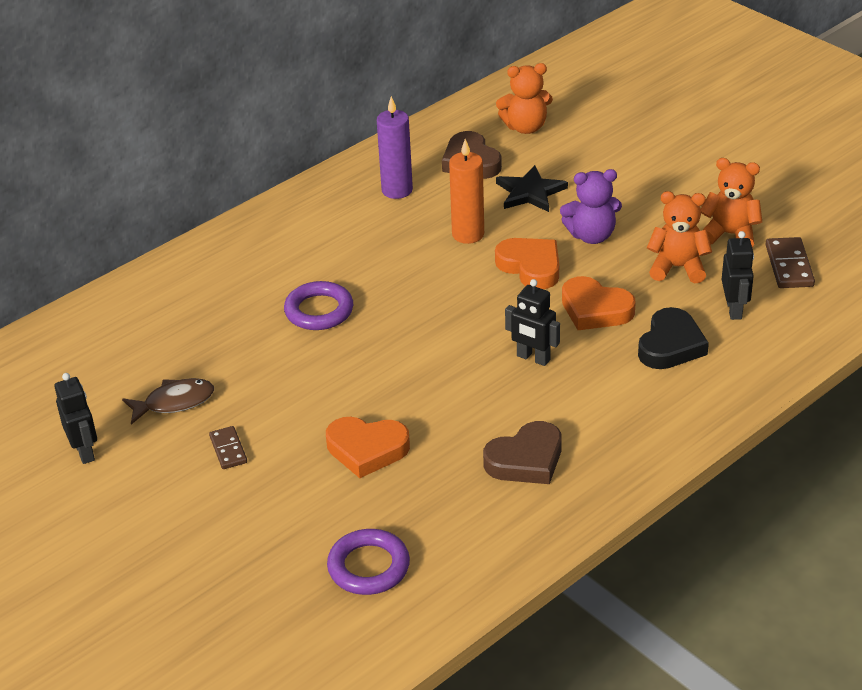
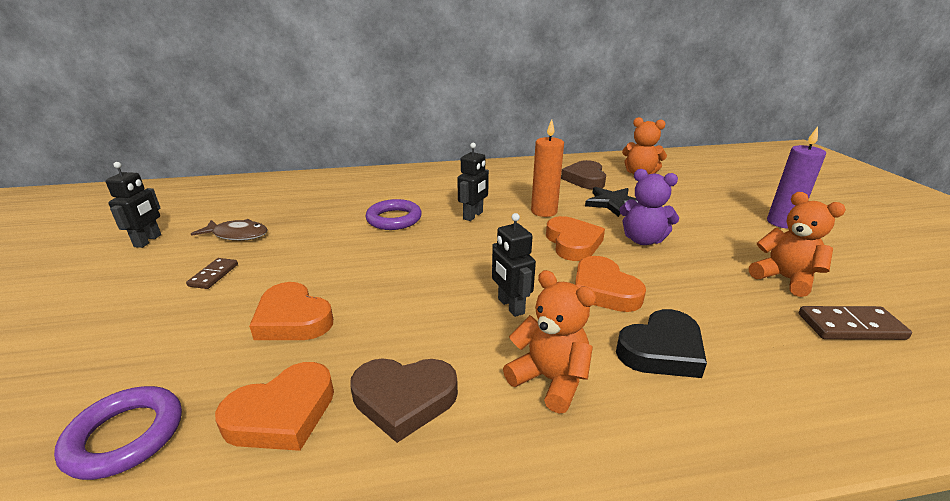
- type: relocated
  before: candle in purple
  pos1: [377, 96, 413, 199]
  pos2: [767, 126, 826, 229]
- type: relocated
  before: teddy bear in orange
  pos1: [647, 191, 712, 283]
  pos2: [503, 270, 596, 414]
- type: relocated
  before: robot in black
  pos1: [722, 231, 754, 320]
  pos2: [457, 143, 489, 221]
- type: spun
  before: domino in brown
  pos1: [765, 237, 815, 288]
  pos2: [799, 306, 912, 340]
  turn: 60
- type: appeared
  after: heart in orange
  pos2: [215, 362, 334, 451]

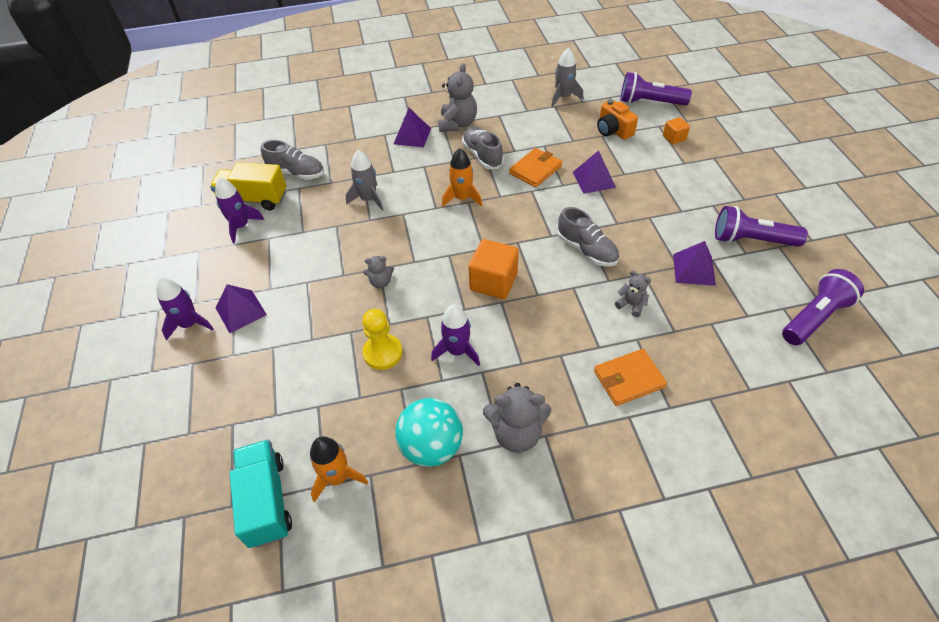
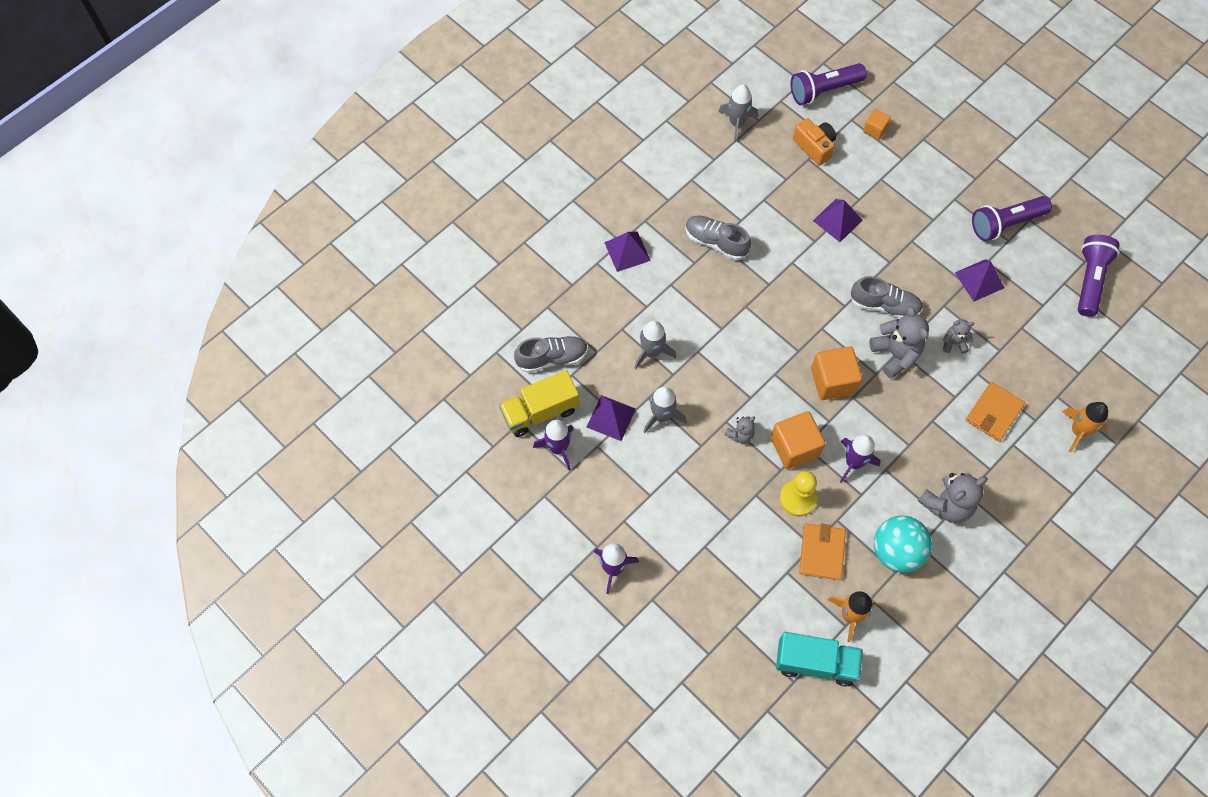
- type: relocated
  before: pyramid in purple
  pos1: [216, 284, 267, 333]
  pos2: [587, 395, 636, 441]
- type: spun
  before: truck in turquoise
  pos1: [230, 440, 292, 548]
  pos2: [776, 632, 863, 687]
  turn: 150
- type: relocated
  before: teddy bear in grey
  pos1: [438, 63, 477, 132]
  pos2: [869, 306, 929, 379]
- type: relocated
  before: rocket in orange
  pos1: [442, 148, 482, 207]
  pos2: [1062, 402, 1108, 453]
- type: relocated
  before: wallet in orange
  pos1: [509, 148, 562, 188]
  pos2: [799, 523, 846, 580]
- type: spun
  before: camera in orange
  pos1: [597, 99, 638, 140]
  pos2: [793, 118, 836, 166]
  turn: -150
- type: appeared
  after: rocket in grey
  pos2: [644, 387, 687, 433]
- type: appeared
  after: cube in orange
  pos2: [770, 411, 825, 469]

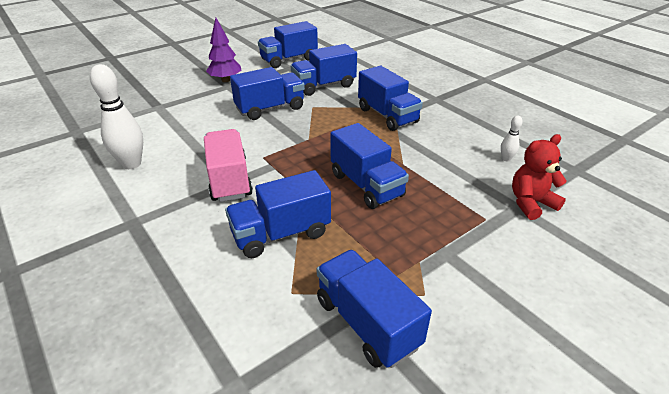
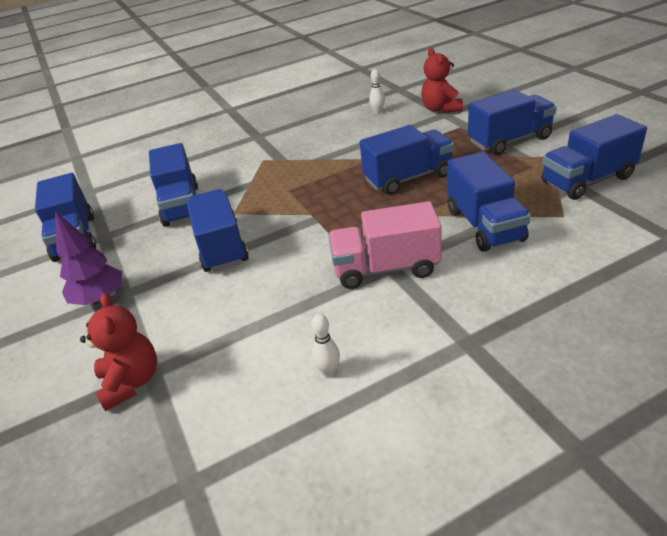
- type: size
  before: bowling pin in white
  pos1: [90, 64, 143, 169]
  pos2: [311, 314, 340, 377]
  scale: 0.48
- type: relocated
  before: truck in blue
  pos1: [358, 66, 423, 131]
  pos2: [468, 89, 557, 155]
- type: appeared
  after: teddy bear in red
  pos2: [80, 293, 157, 411]

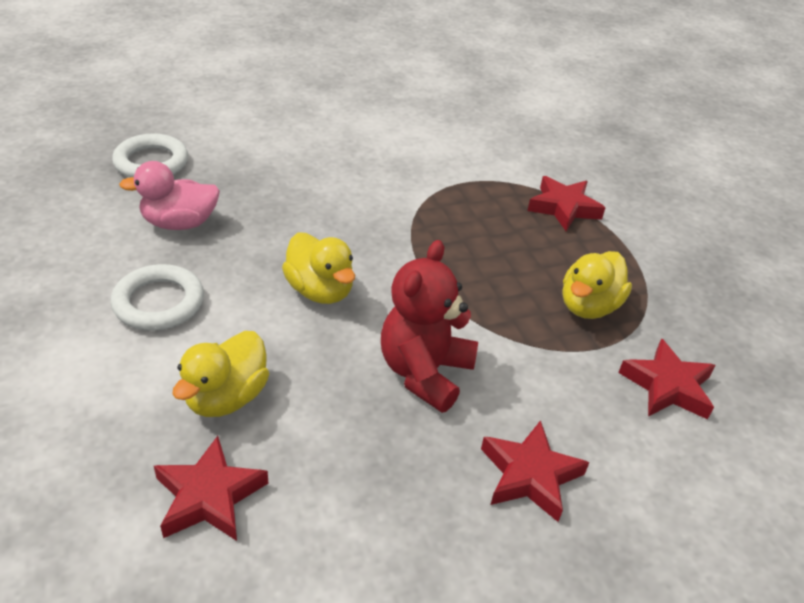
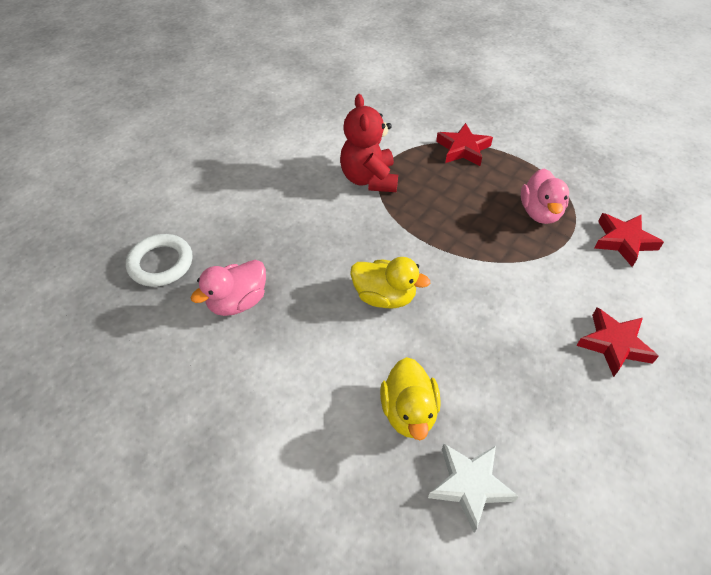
- type: missing
  before: ring in white
  pos1: [111, 264, 204, 331]
- type: colour
  before: star in red
  after: star in white
  pos1: [154, 436, 268, 541]
  pos2: [428, 444, 519, 533]
- type: relocated
  before: teddy bear in red
  pos1: [381, 240, 478, 413]
  pos2: [340, 94, 398, 192]
- type: colour
  before: duck in yellow
  after: duck in pink
  pos1: [563, 251, 632, 319]
  pos2: [521, 169, 569, 224]

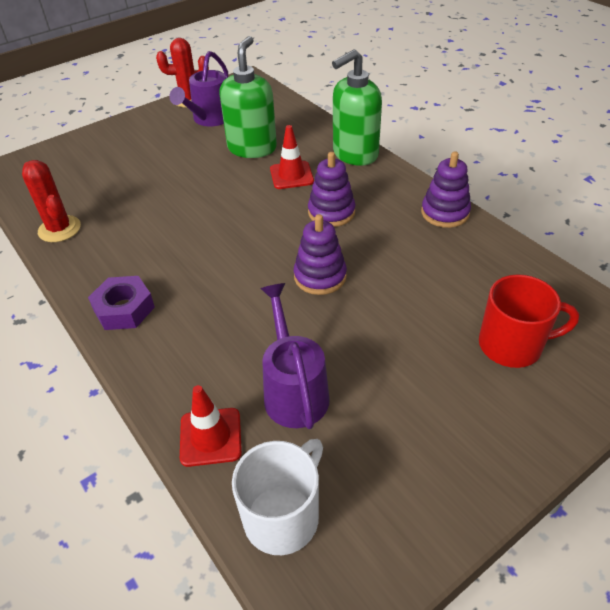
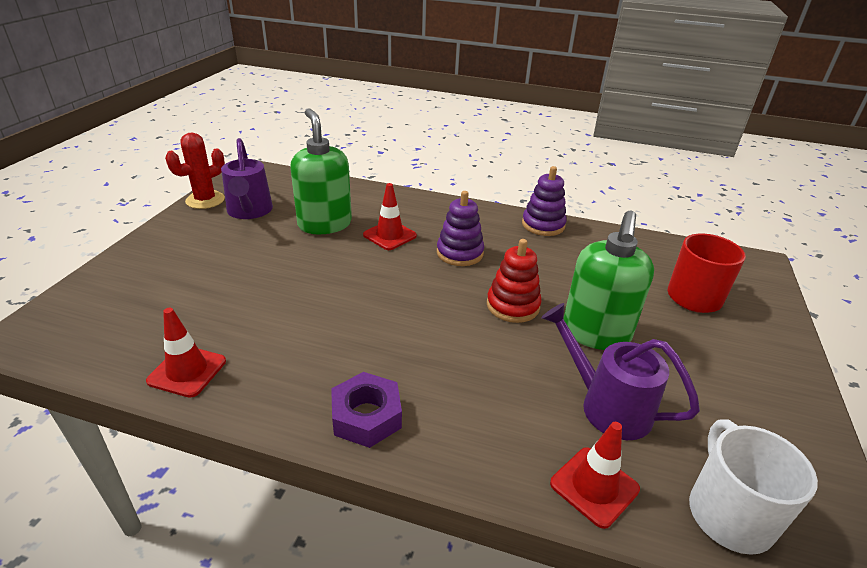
- type: exchanged
  before: cactus in red
  after: traffic cone in red
  pos1: [22, 160, 81, 242]
  pos2: [146, 308, 226, 398]
- type: colour
  before: stacking toy in purple
  after: stacking toy in red
  pos1: [294, 214, 347, 295]
  pos2: [487, 239, 542, 323]
- type: relocated
  before: soap dispenser in green
  pos1: [332, 49, 382, 166]
  pos2: [563, 210, 654, 350]

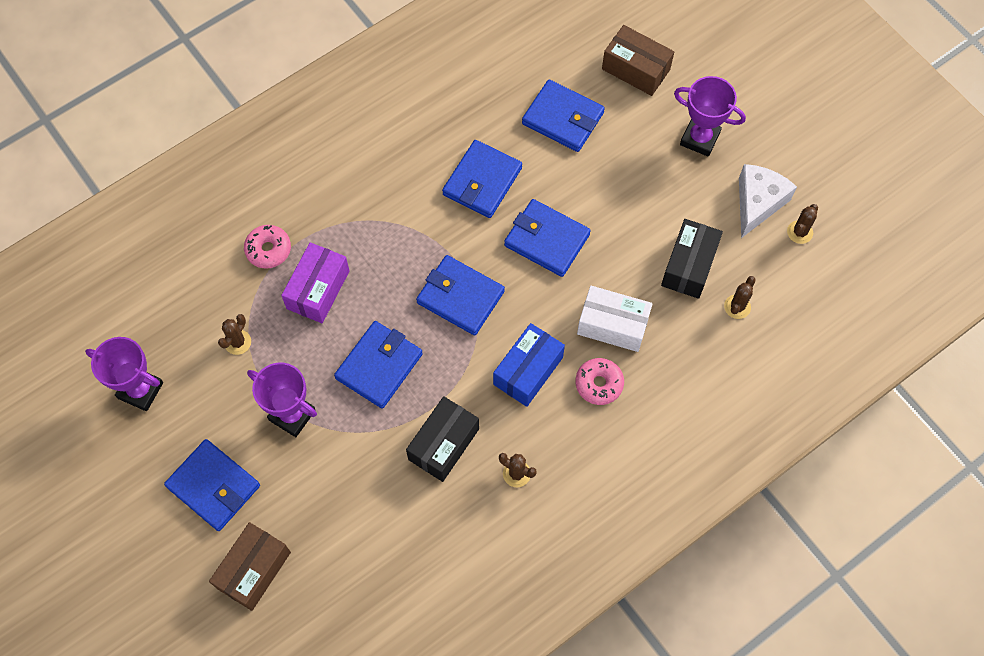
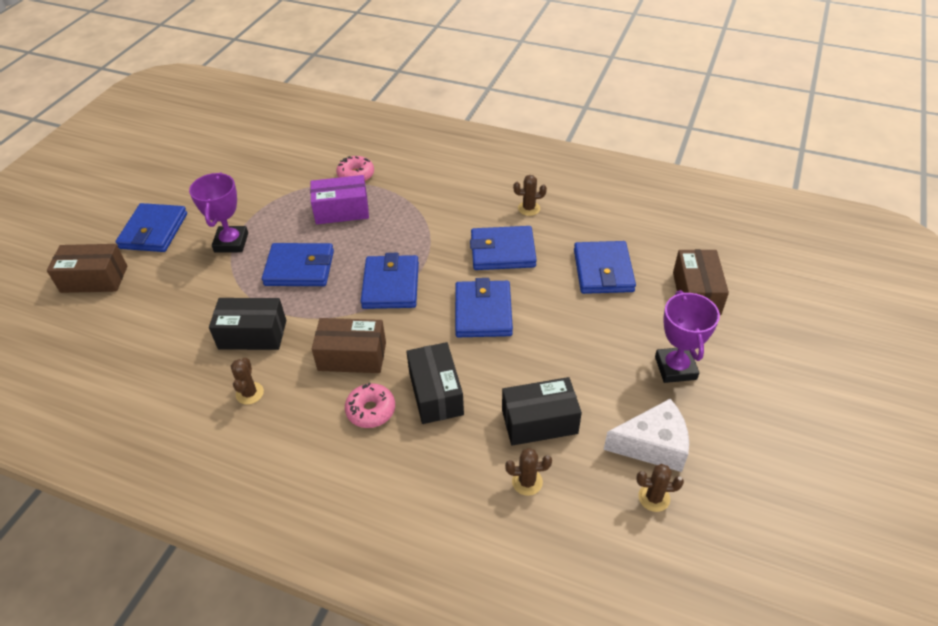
- type: missing
  before: trophy in purple
  pos1: [85, 337, 163, 411]
- type: relocated
  before: cactus in brown
  pos1: [218, 314, 251, 355]
  pos2: [513, 175, 547, 216]
- type: colour
  before: box in blue
  after: box in brown
  pos1: [493, 323, 565, 407]
  pos2: [312, 318, 386, 373]
- type: colour
  before: box in white
  after: box in black
  pos1: [577, 286, 653, 352]
  pos2: [406, 342, 464, 424]

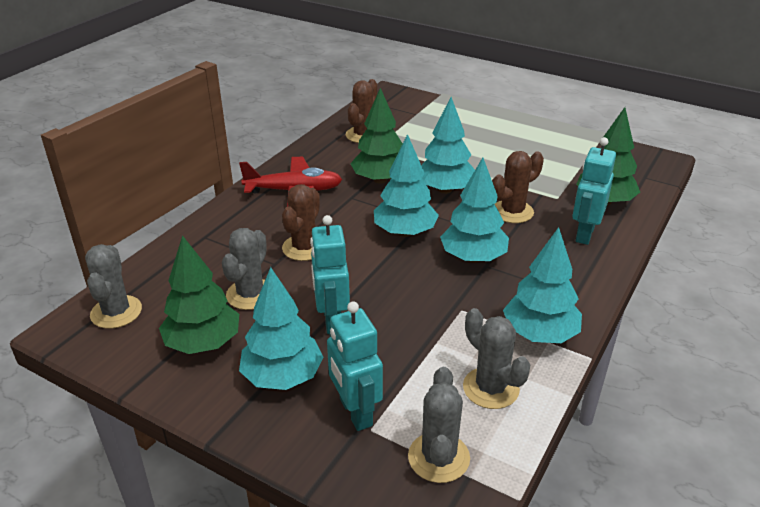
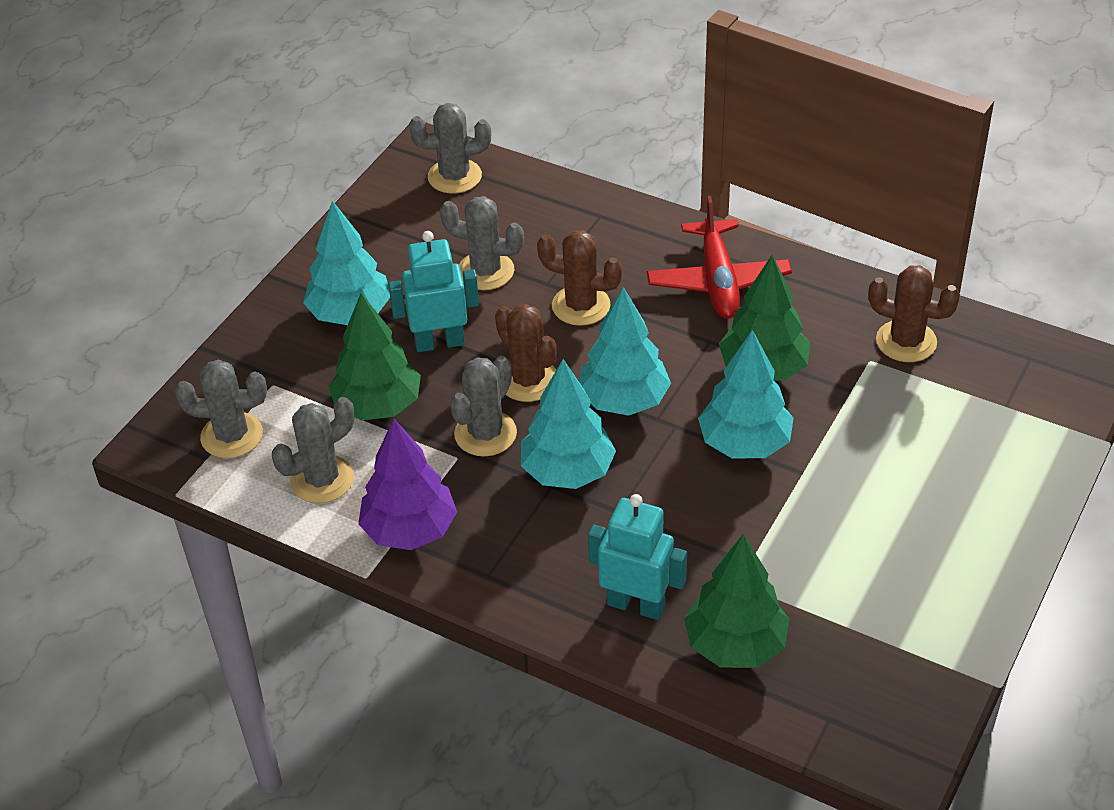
- type: relocated
  before: tree in green
  pos1: [159, 235, 239, 354]
  pos2: [328, 293, 421, 421]
- type: missing
  before: robot in turquoise
  pos1: [327, 302, 383, 431]
- type: relocated
  before: cactus in brown
  pos1: [492, 151, 544, 223]
  pos2: [495, 304, 557, 402]
- type: colour
  before: tree in turquoise
  after: tree in purple
  pos1: [503, 227, 582, 343]
  pos2: [358, 419, 457, 550]
- type: appeared
  after: cactus in grey
  pos2: [450, 356, 517, 456]

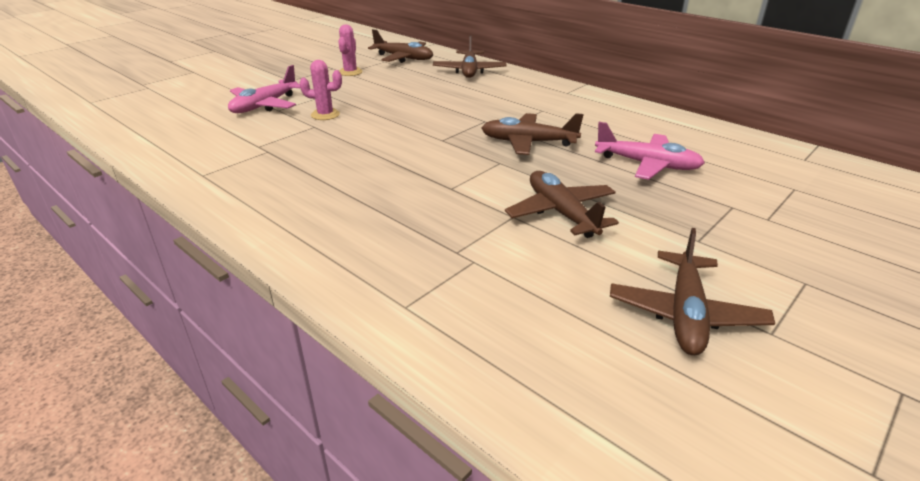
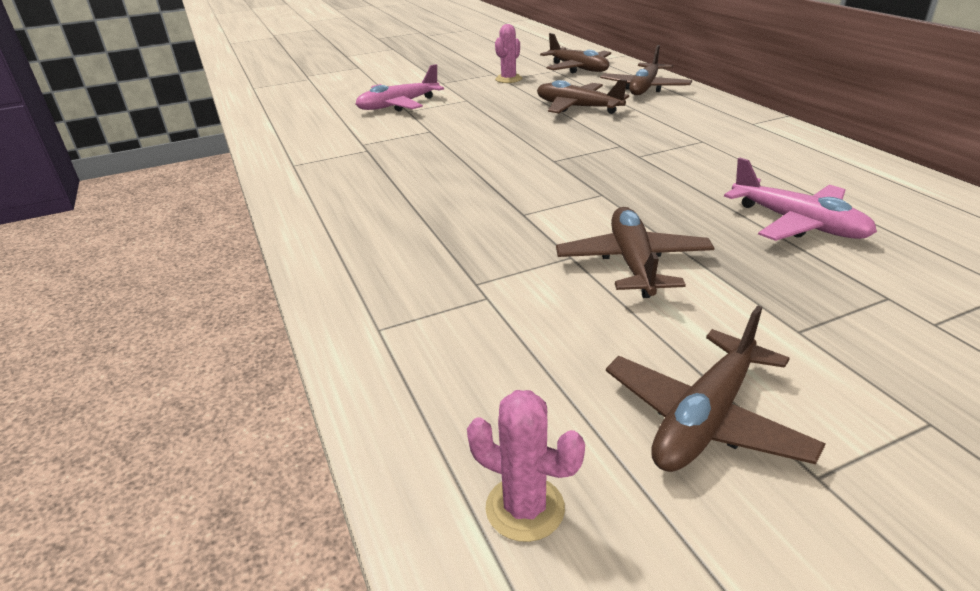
- type: relocated
  before: cactus in pink
  pos1: [299, 60, 342, 120]
  pos2: [467, 390, 585, 542]
- type: relocated
  before: plane in brown
  pos1: [482, 113, 584, 155]
  pos2: [537, 79, 629, 114]

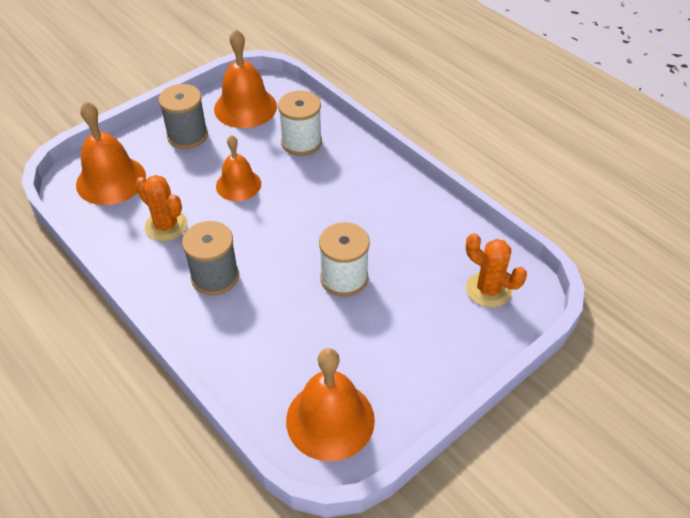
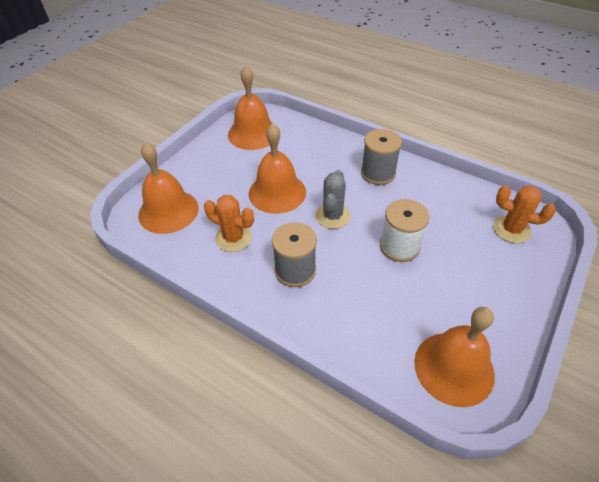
- type: relocated
  before: spool in grey
  pos1: [158, 84, 208, 149]
  pos2: [361, 129, 402, 185]
- type: size
  before: bell in orange
  pos1: [216, 135, 261, 201]
  pos2: [249, 123, 306, 214]
  scale: 1.53
- type: missing
  before: spool in white
  pos1: [278, 91, 322, 156]
- type: appeared
  after: cactus in grey
  pos2: [315, 170, 351, 229]

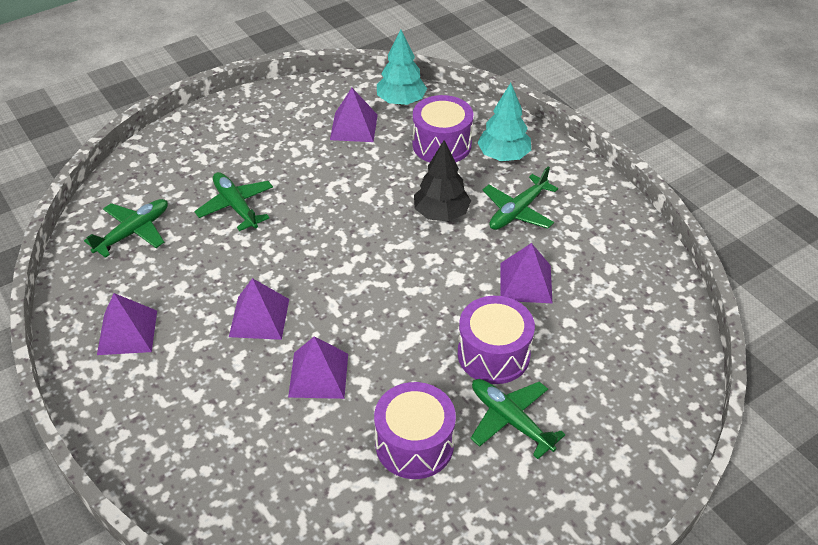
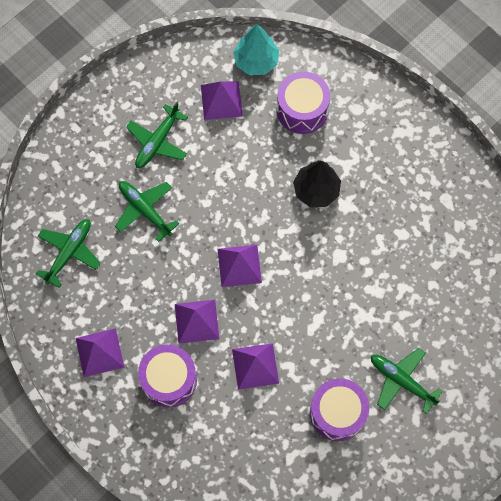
- type: relocated
  before: drum in purple
  pos1: [458, 296, 535, 384]
  pos2: [138, 345, 197, 407]
- type: missing
  before: tree in turquoise
  pos1: [477, 83, 531, 161]
- type: relocated
  before: plane in green
  pos1: [483, 167, 558, 230]
  pos2: [126, 102, 188, 168]
- type: relocated
  before: pyramid in purple
  pos1: [501, 243, 552, 303]
  pos2: [218, 245, 262, 287]

